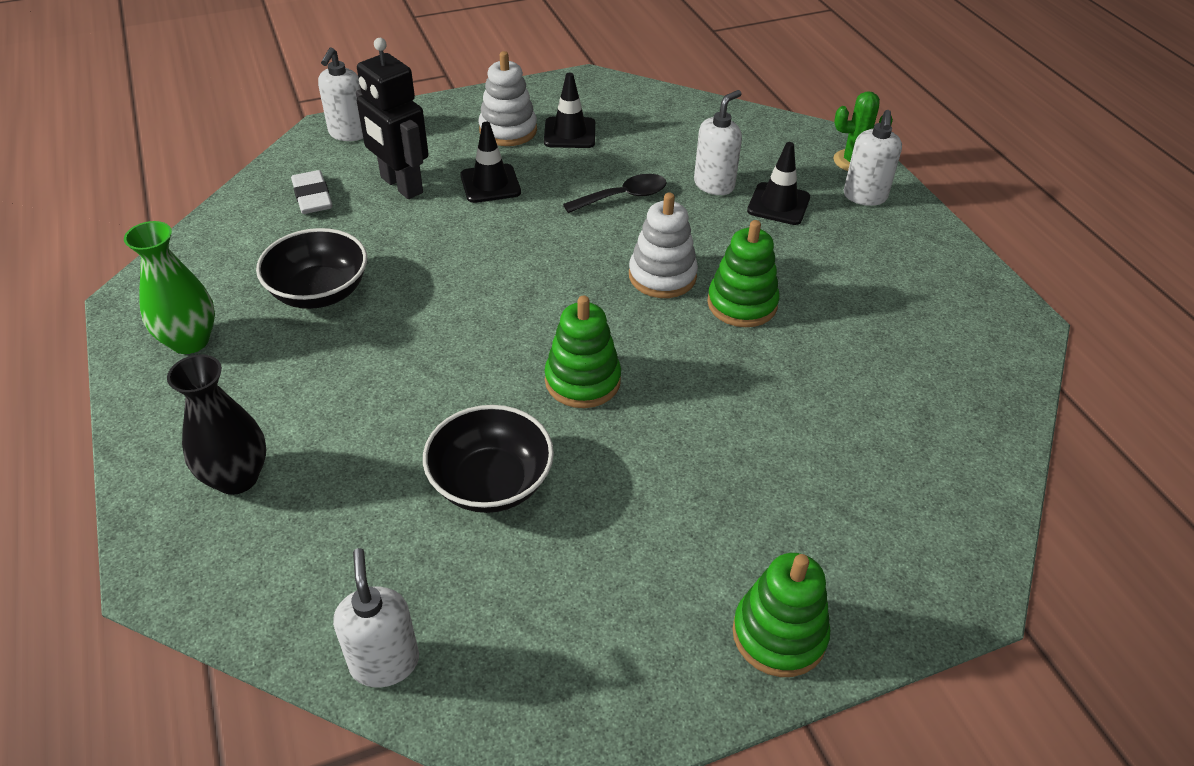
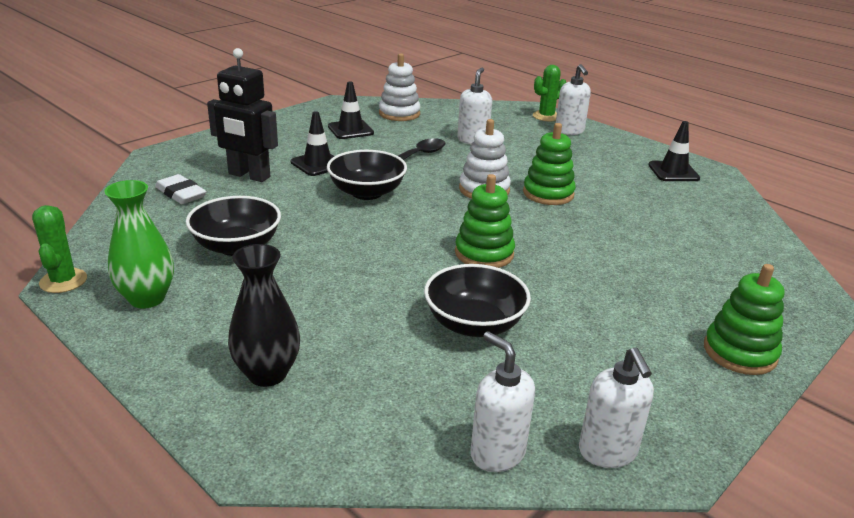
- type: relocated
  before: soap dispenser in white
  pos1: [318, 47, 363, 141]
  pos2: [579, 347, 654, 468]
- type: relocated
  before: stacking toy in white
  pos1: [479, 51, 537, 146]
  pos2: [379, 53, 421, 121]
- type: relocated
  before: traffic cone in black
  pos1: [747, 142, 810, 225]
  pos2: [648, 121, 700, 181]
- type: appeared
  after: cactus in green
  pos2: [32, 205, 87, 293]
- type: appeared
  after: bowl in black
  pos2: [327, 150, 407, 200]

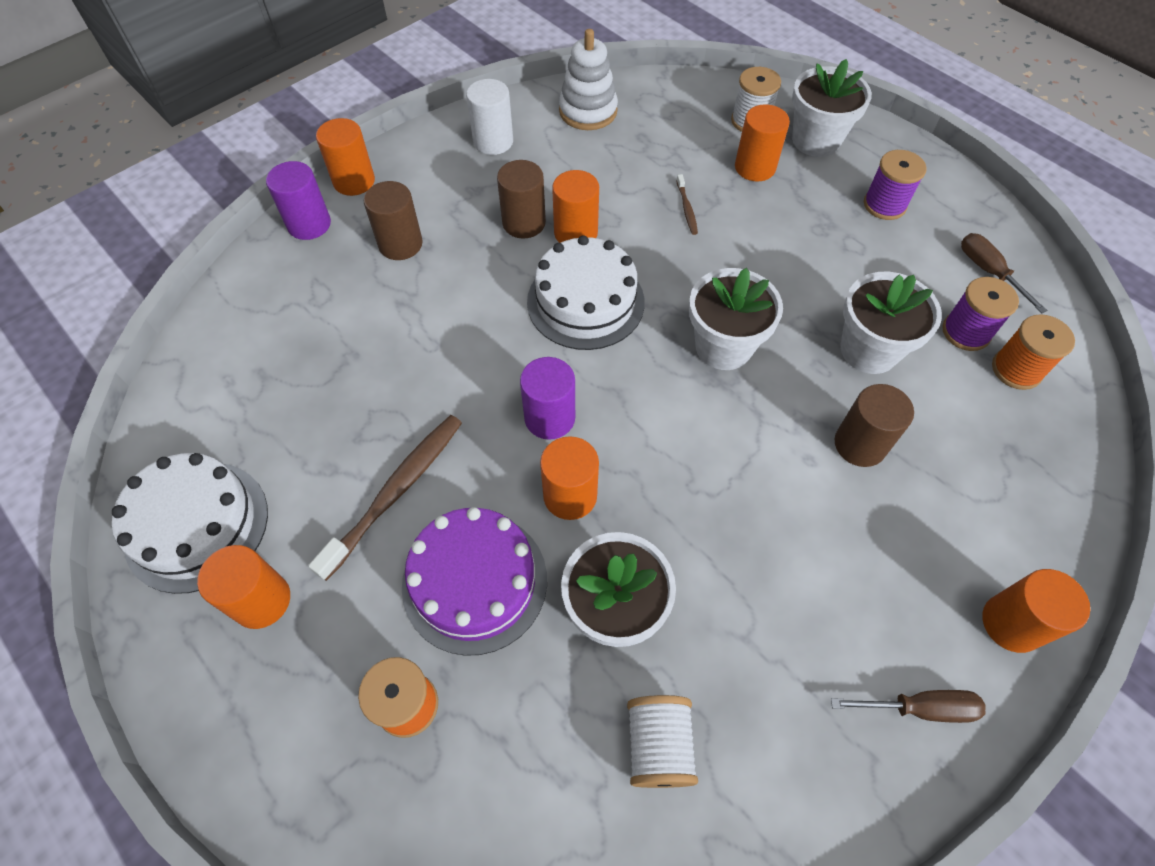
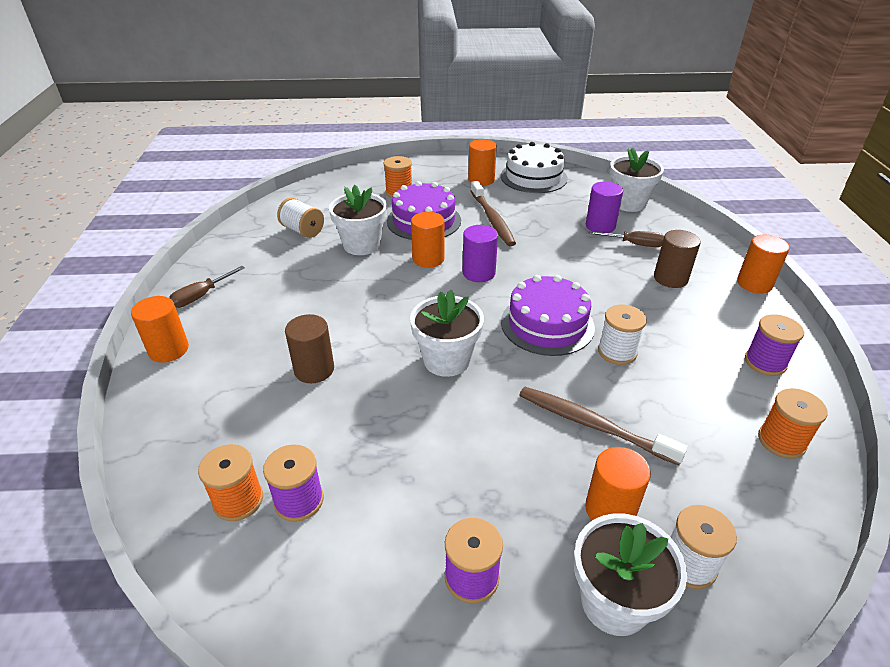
- type: relocated
  before: cylinder in purple
  pos1: [266, 161, 331, 240]
  pos2: [586, 181, 623, 233]
- type: exchanged
  before: cylinder in white
  after: spool in purple
  pos1: [466, 79, 513, 155]
  pos2: [745, 314, 804, 376]
- type: missing
  before: cylinder in brown
  pos1: [497, 160, 546, 239]
- type: colour
  before: cake in white
  after: cake in purple
  pos1: [527, 235, 645, 350]
  pos2: [501, 275, 595, 356]
- type: exchanged
  before: cylinder in orange
  after: spool in white
  pos1: [552, 170, 599, 243]
  pos2: [598, 305, 647, 365]
- type: exchanged
  before: stacking toy in white
  after: spool in orange
  pos1: [559, 29, 618, 130]
  pos2: [758, 388, 828, 459]
- type: size
  before: toothbrush in brown
  pos1: [676, 174, 698, 235]
  pos2: [520, 387, 688, 465]
  scale: 2.17
- type: relocated
  before: flower pot in white
  pos1: [840, 272, 942, 374]
  pos2: [610, 148, 664, 212]
- type: relocated
  before: screwdriver in brown
  pos1: [961, 233, 1047, 313]
  pos2: [589, 231, 664, 247]

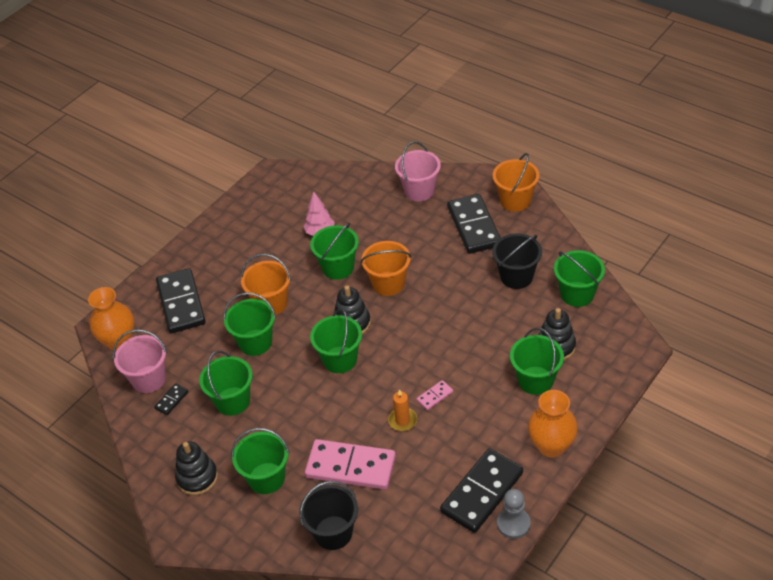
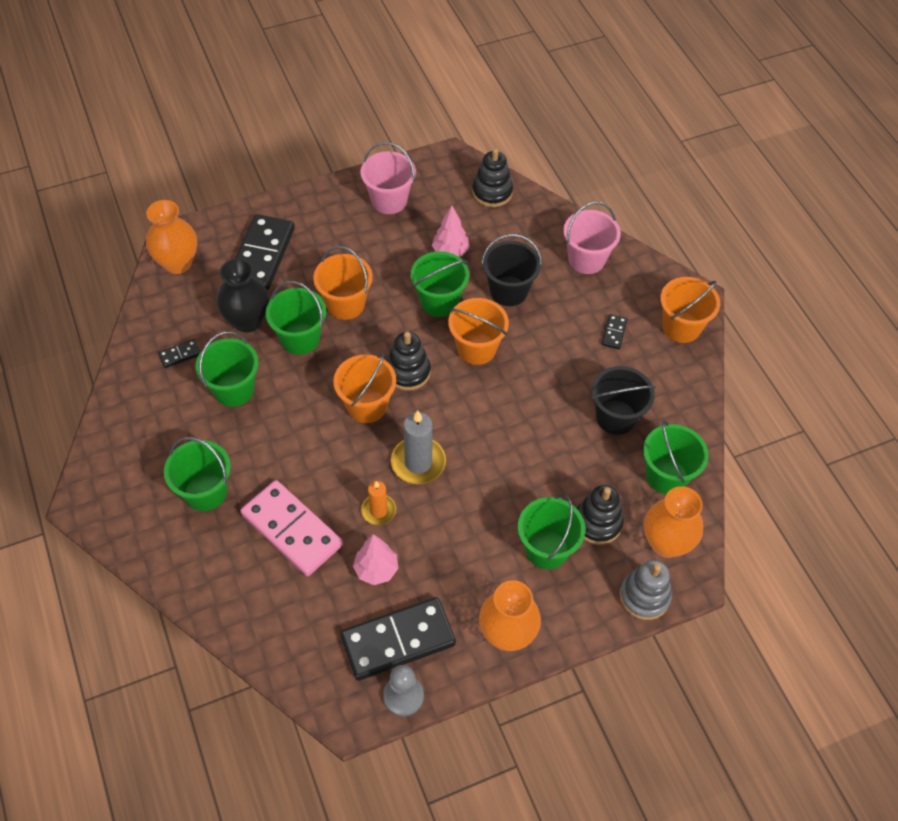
- type: relocated
  before: bucket in pink
  pos1: [113, 329, 167, 393]
  pos2: [361, 142, 416, 214]
- type: relocated
  before: stacking toy in black
  pos1: [175, 441, 218, 495]
  pos2: [472, 148, 513, 207]
- type: relocated
  before: bucket in black
  pos1: [299, 481, 358, 550]
  pos2: [482, 234, 542, 306]
- type: colour
  before: bucket in green
  after: bucket in orange
  pos1: [310, 308, 362, 373]
  pos2: [333, 353, 396, 423]
- type: missing
  before: domino in pink
  pos1: [417, 380, 453, 410]
- type: size
  before: domino in black
  pos1: [447, 194, 501, 254]
  pos2: [601, 314, 628, 349]
  scale: 0.43
- type: appeared
  after: vase in black
  pos2: [217, 259, 269, 332]
- type: appeared
  after: tree in pink
  pos2: [353, 534, 398, 585]
- type: appeared
  after: candle in grey
  pos2: [391, 410, 446, 484]
- type: appeared
  after: stacking toy in grey
  pos2: [619, 560, 672, 620]
- type: appeared
  after: vase in orange
  pos2: [644, 486, 703, 558]

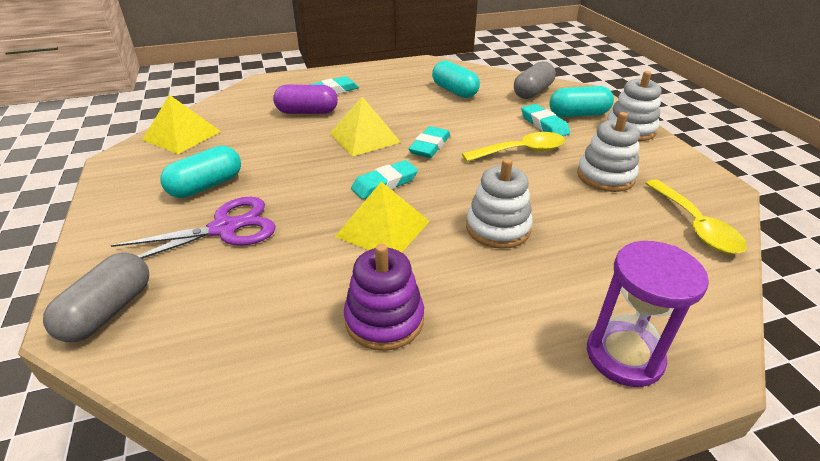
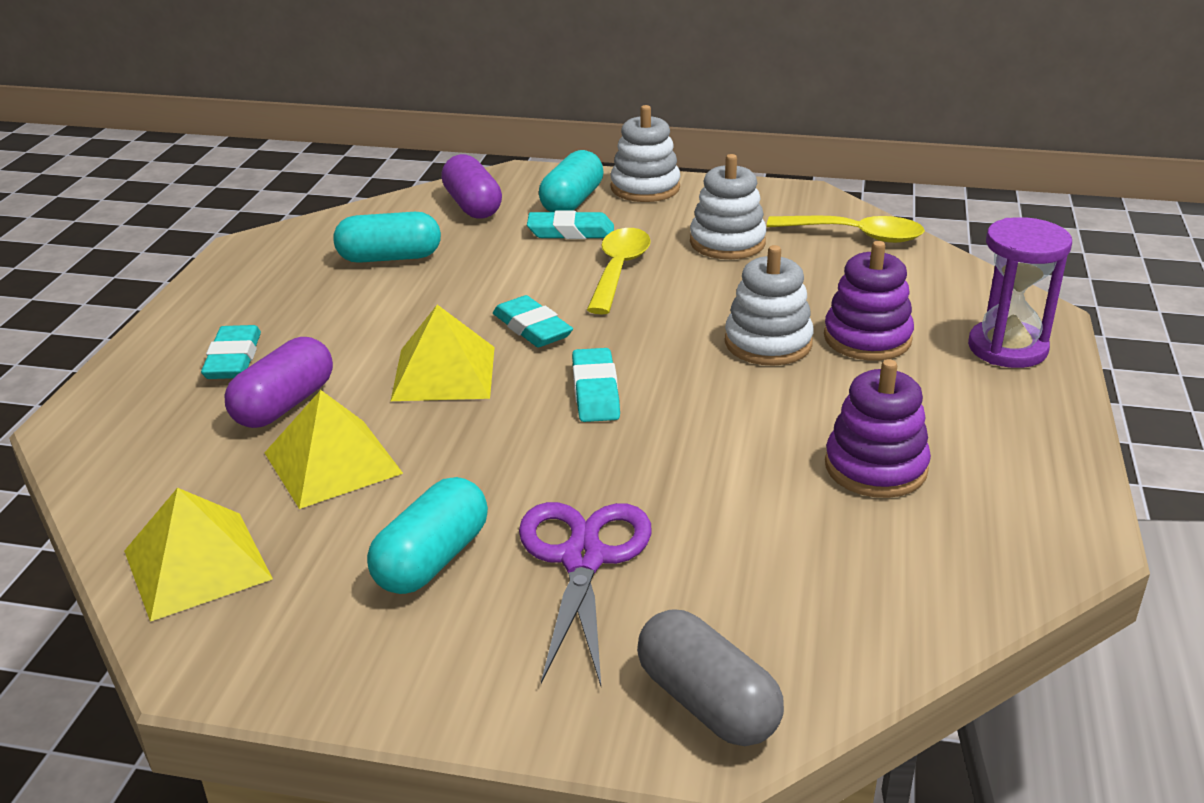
- type: spun
  before: capsule in turquoise
  pos1: [160, 145, 241, 198]
  pos2: [367, 477, 488, 594]
  turn: 45
- type: relocated
  before: pyramid in yellow
  pos1: [335, 182, 430, 252]
  pos2: [264, 390, 403, 509]
- type: colour
  before: capsule in grey
  after: capsule in purple
  pos1: [514, 61, 556, 99]
  pos2: [441, 154, 502, 219]
- type: appeared
  after: stacking toy in purple
  pos2: [824, 241, 914, 361]

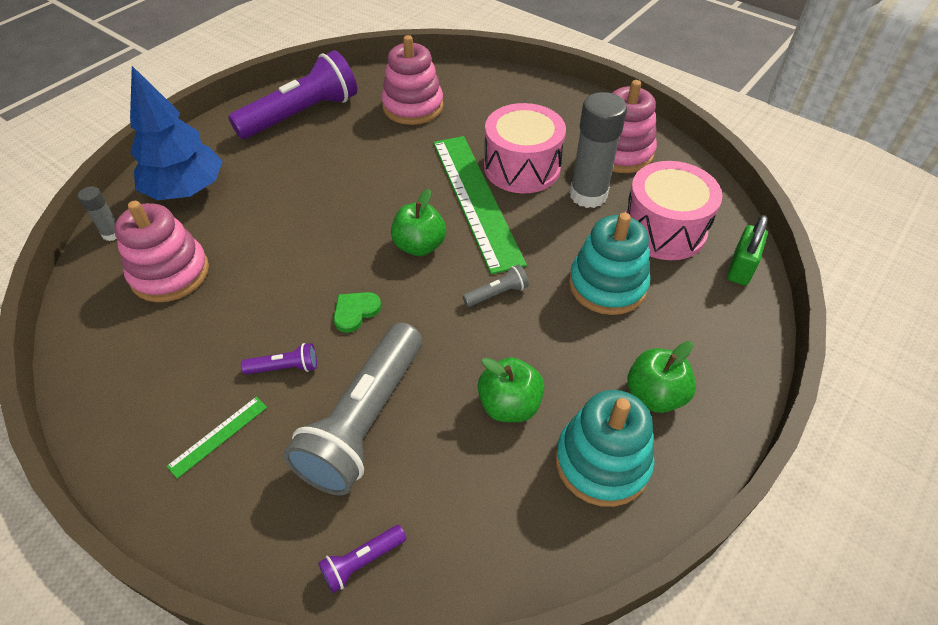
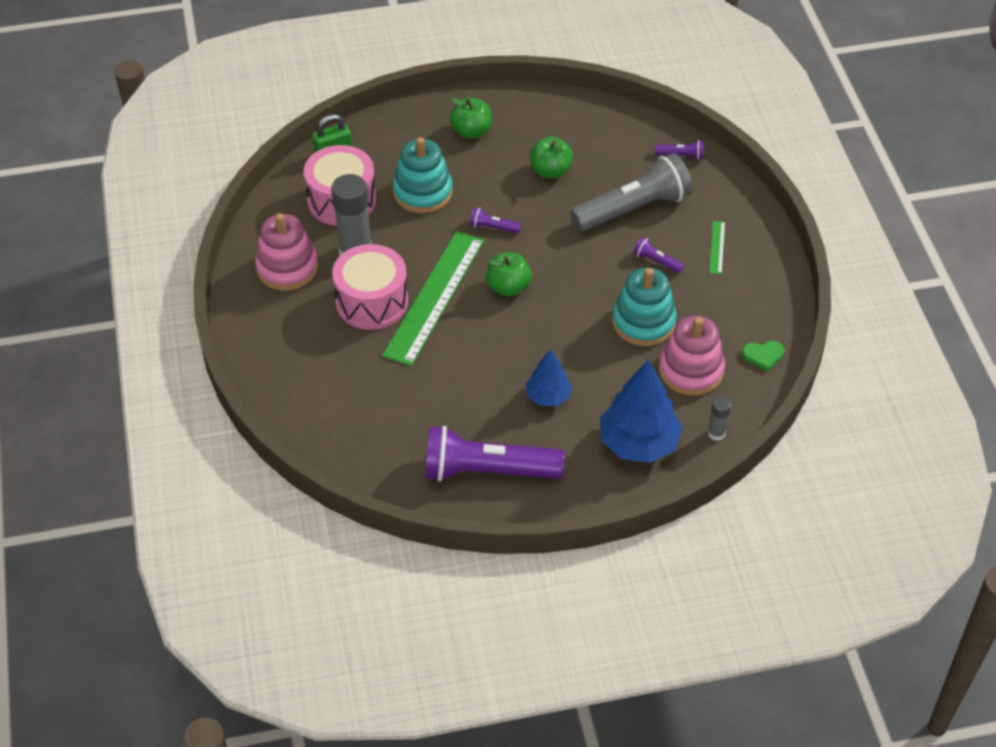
- type: spun
  before: ruler in green
  pos1: [166, 397, 267, 479]
  pos2: [709, 221, 725, 274]
  turn: -75
- type: relocated
  before: heart in green
  pos1: [333, 292, 382, 333]
  pos2: [742, 341, 785, 372]
- type: missing
  before: stacking toy in pink
  pos1: [381, 35, 444, 125]
- type: colour
  before: flashlight in grey
  after: flashlight in purple
  pos1: [462, 264, 529, 307]
  pos2: [470, 207, 521, 233]
- type: relocated
  before: stacking toy in turquoise
  pos1: [555, 390, 654, 507]
  pos2: [612, 268, 677, 346]
- type: appeared
  after: tree in blue
  pos2: [526, 349, 572, 407]

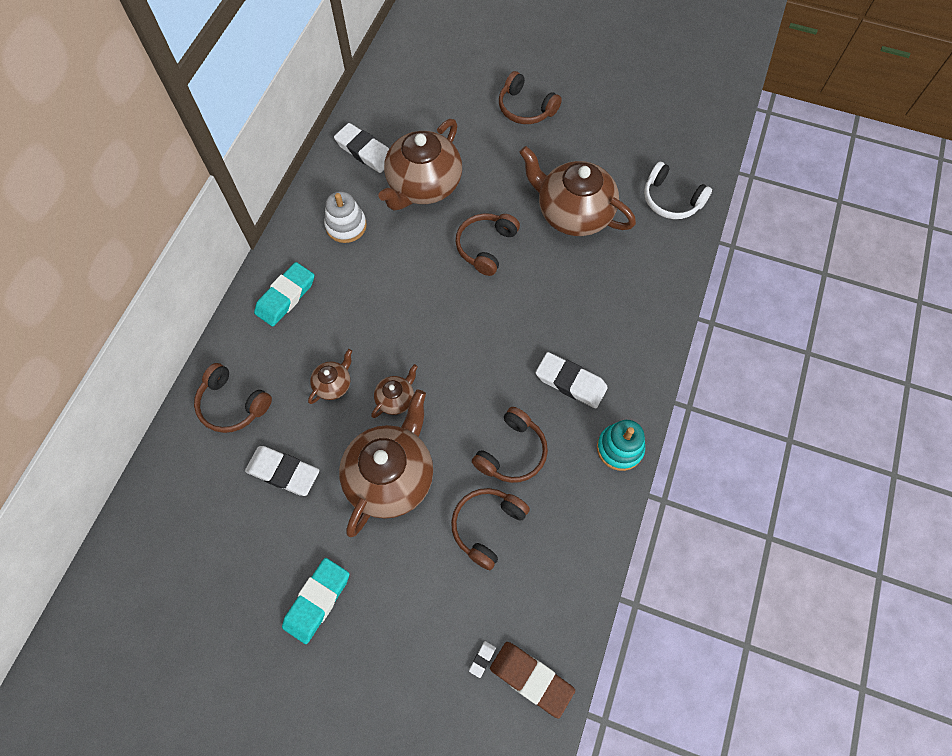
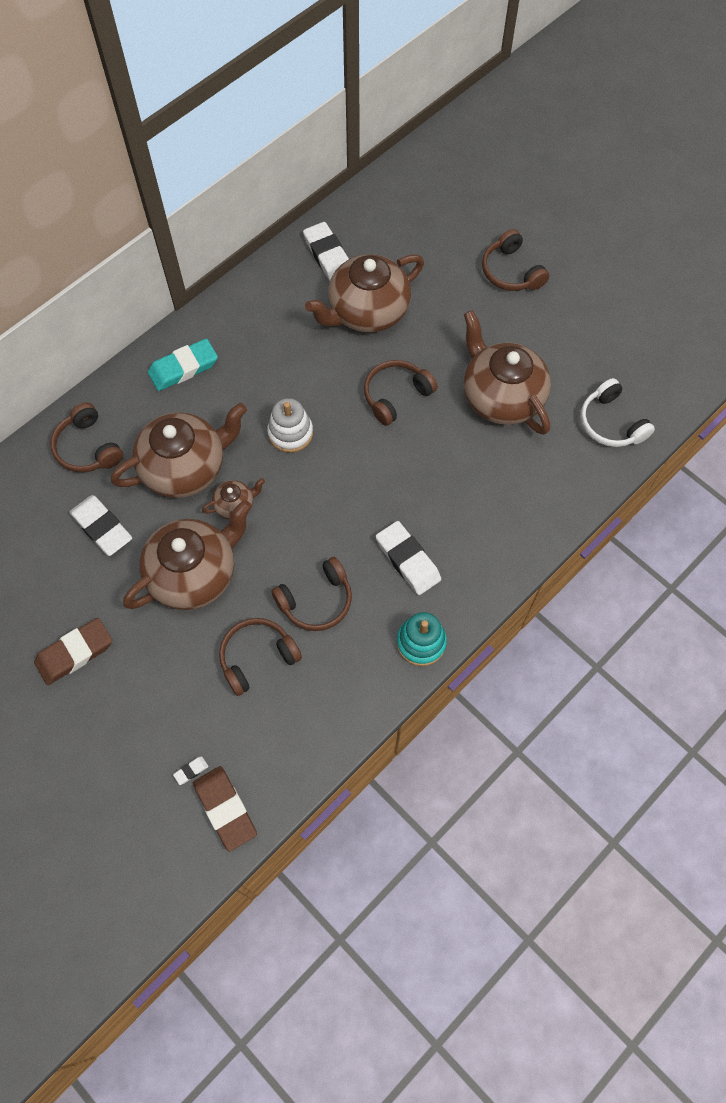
- type: colour
  before: eraser in turquoise
  after: eraser in brown
  pos1: [282, 558, 349, 644]
  pos2: [34, 618, 112, 685]
- type: size
  before: teapot in brown
  pos1: [308, 349, 352, 404]
  pos2: [111, 403, 247, 498]
  scale: 2.19
- type: relocated
  before: stacking toy in white
  pos1: [324, 192, 367, 243]
  pos2: [267, 398, 313, 453]

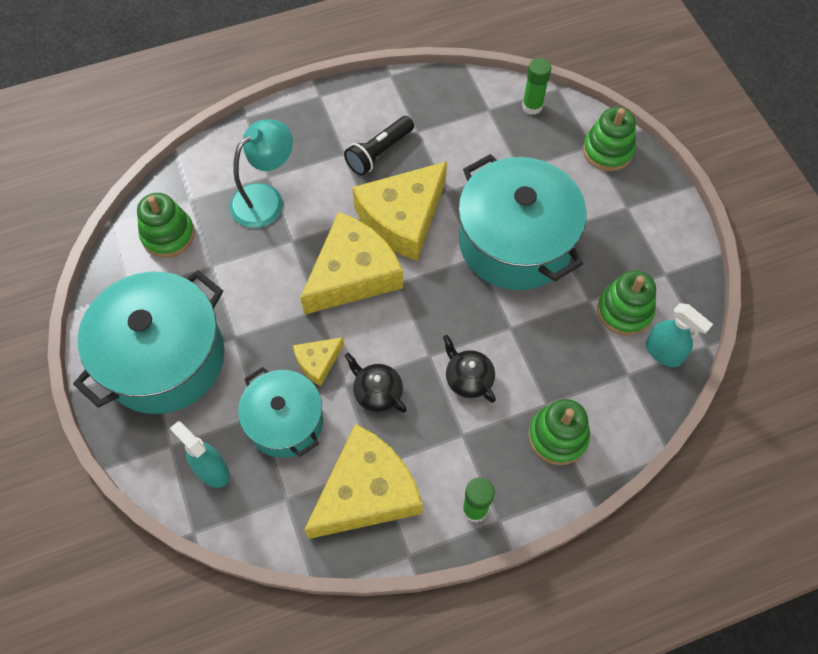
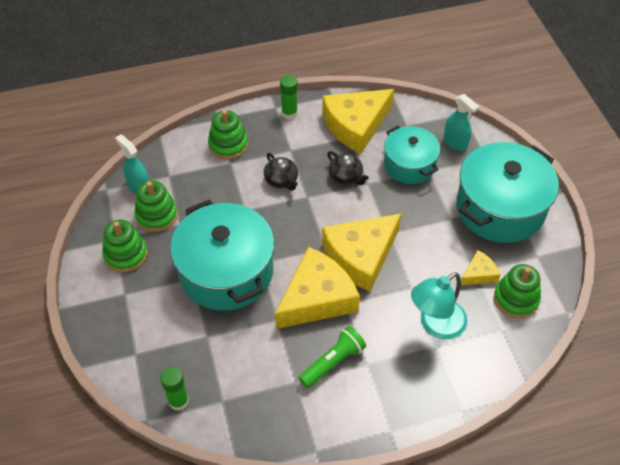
- type: relocated
  before: cheese in yellow
  pos1: [293, 337, 344, 386]
  pos2: [461, 250, 500, 285]
- type: colour
  before: flashlight in black
  after: flashlight in green
  pos1: [344, 116, 414, 175]
  pos2: [299, 326, 366, 388]
- type: relocated
  before: stacking toy in green
  pos1: [583, 107, 636, 171]
  pos2: [102, 220, 148, 273]

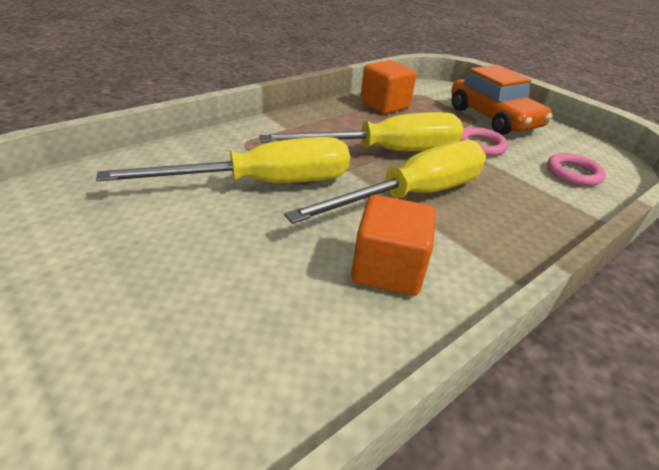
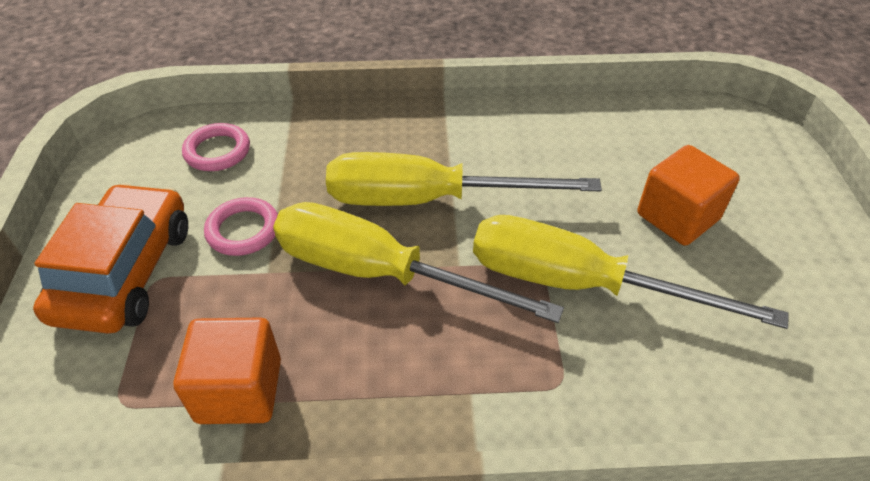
- type: relocated
  before: cube in orange
  pos1: [351, 195, 436, 296]
  pos2: [637, 145, 740, 246]

